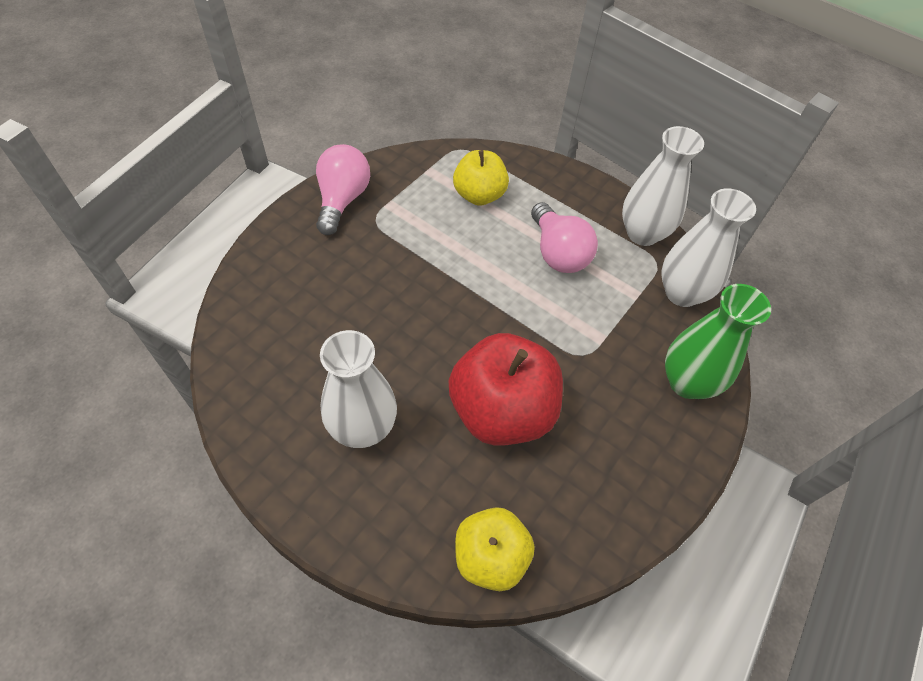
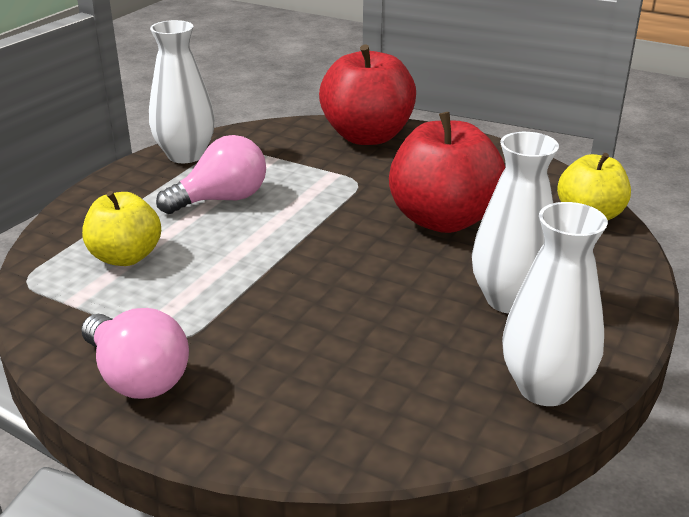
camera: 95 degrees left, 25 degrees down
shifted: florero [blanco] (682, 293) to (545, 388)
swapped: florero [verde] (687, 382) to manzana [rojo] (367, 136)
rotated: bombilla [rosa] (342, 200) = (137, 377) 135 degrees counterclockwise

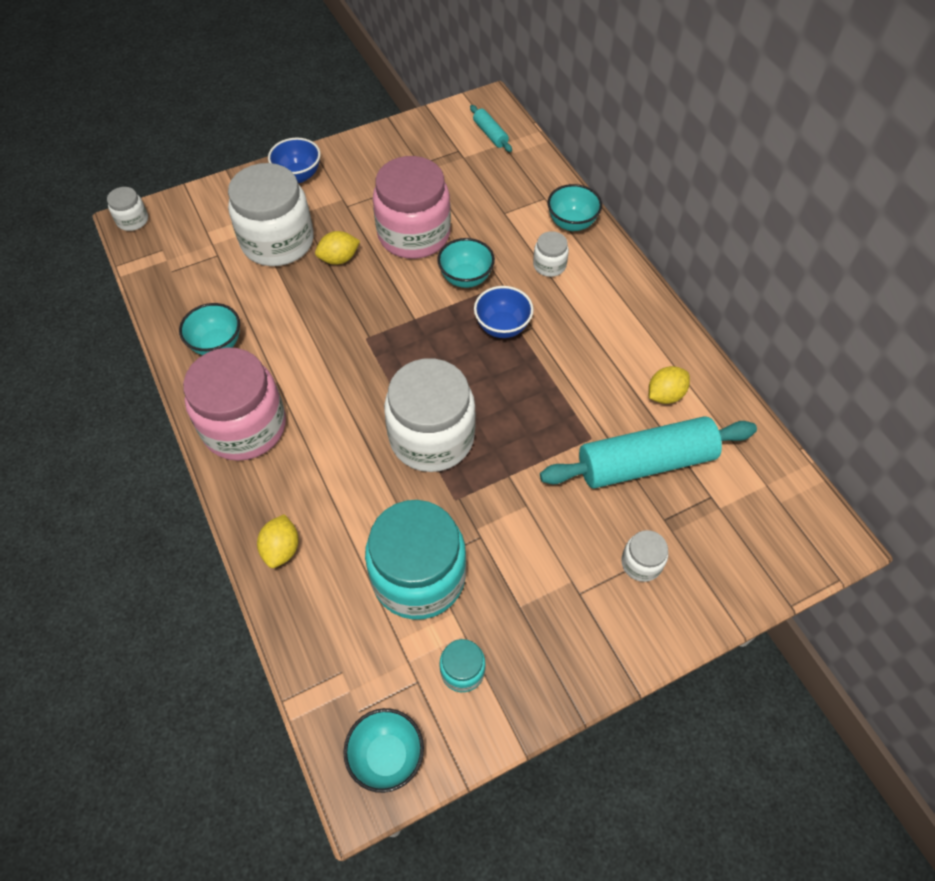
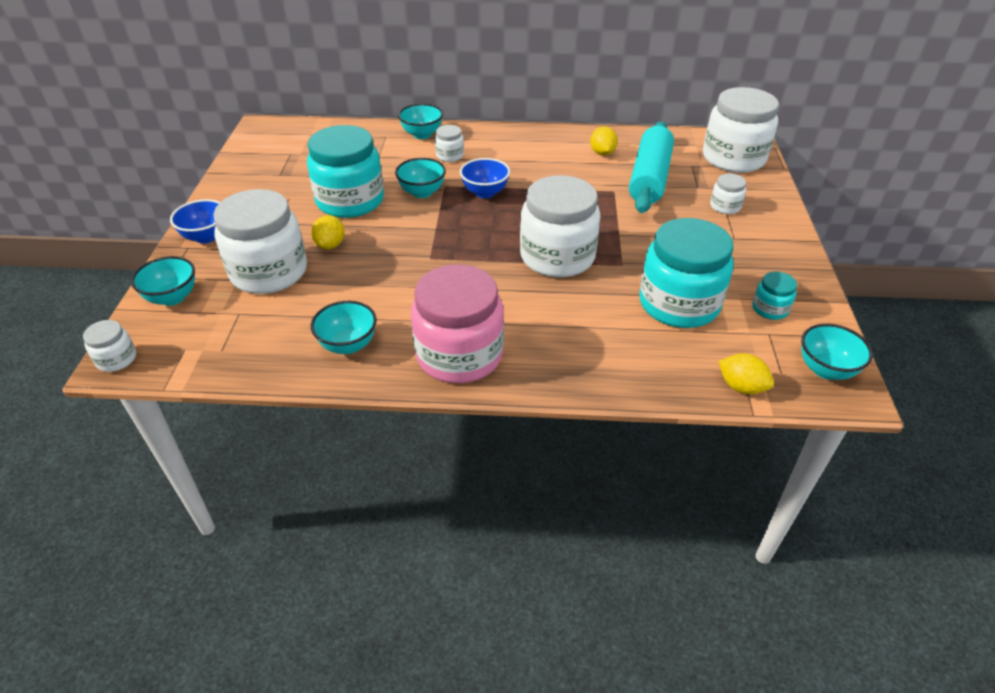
camera: 60 degrees left, 15 degrees down
gone: rodillo [turquesa] (490, 134)
new: cuenco [turquesa] (172, 298); tarro [blanco] (733, 158)
shifted: limón [amarillo] (281, 549) to (741, 387)
repainted: tarro [rosa] (414, 234) to tarro [turquesa] (350, 201)

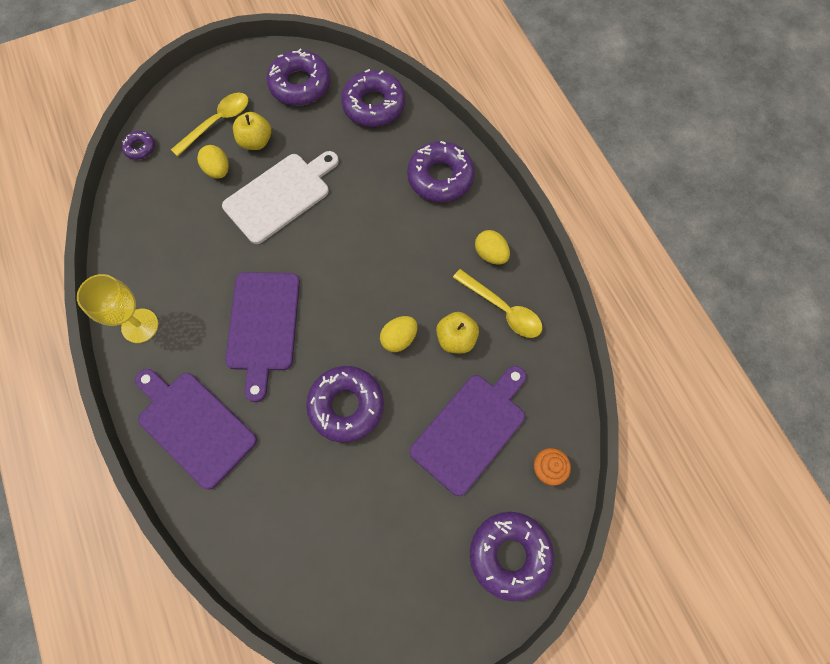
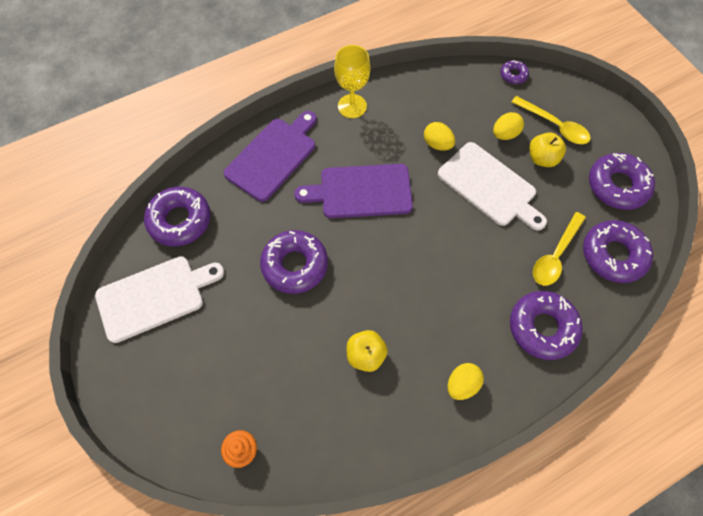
camera: 85 degrees right, 5 degrees down
gone: tabla de cortar [morado] (471, 429)
new: tabla de cortar [blanco] (154, 297)
shifted: rosquilla [morado] (509, 555) to (180, 220); huevo [amarillo] (399, 338) to (437, 144); cuchara [amarillo] (502, 309) to (555, 255)

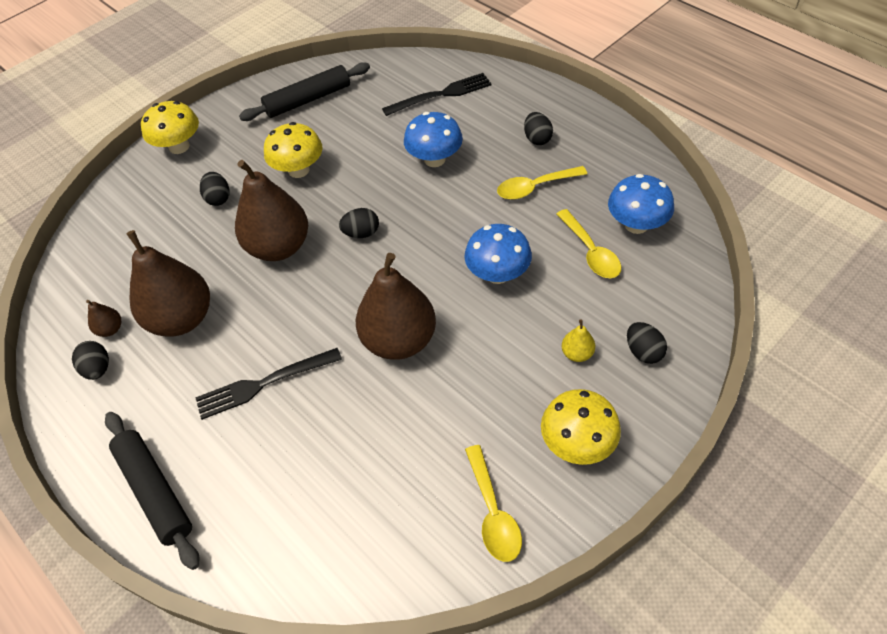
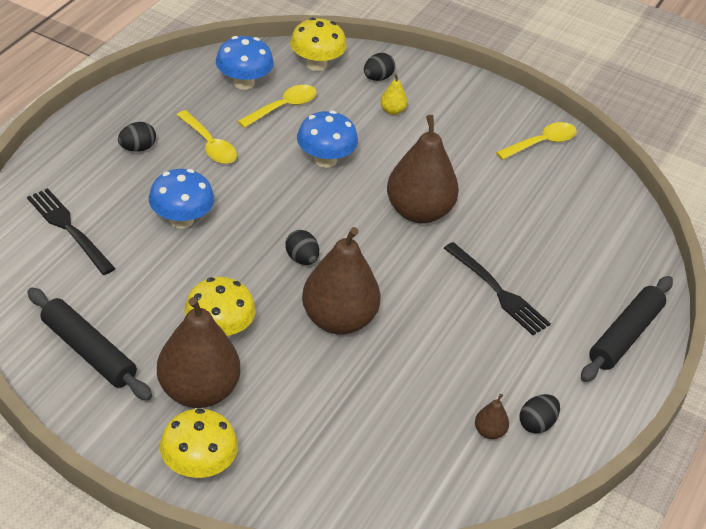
camera: 115 degrees left, 10 degrees down
gone: huevo [negro] (218, 198)
shifted: pera [marrón] (182, 319) to (198, 391); seta [amarillo] (577, 443) to (316, 64)

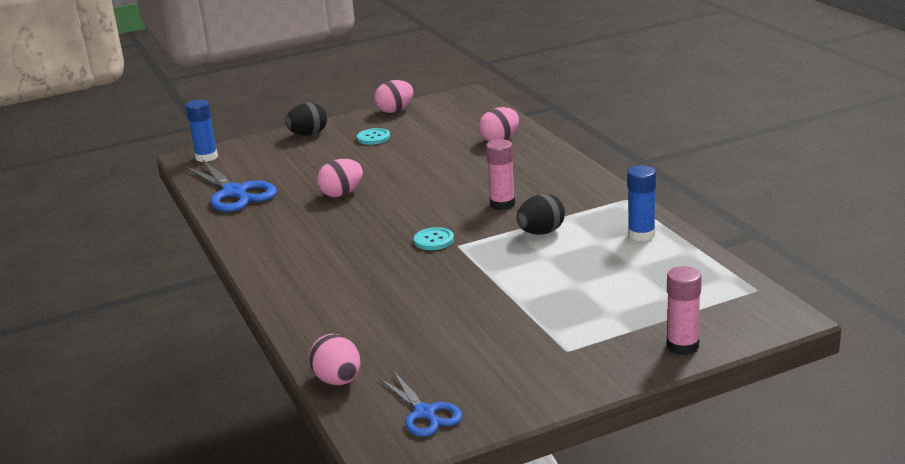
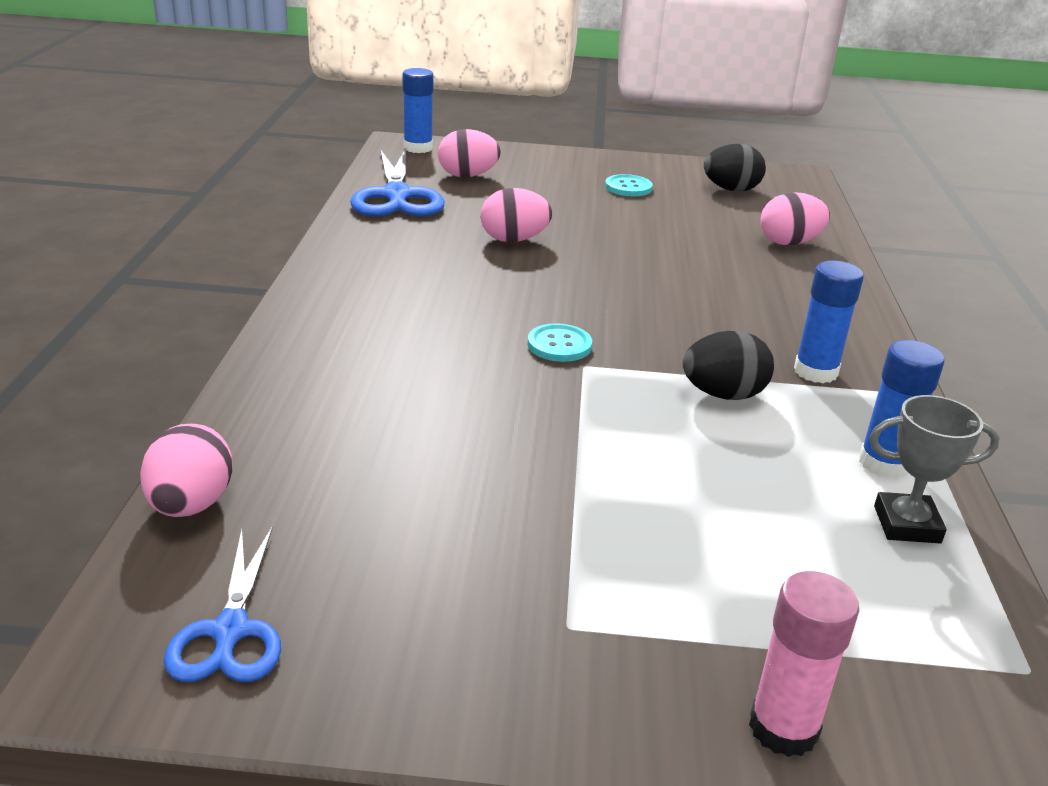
camera: 25 degrees right, 5 degrees up
gone: barra de pegamento [rosa] (502, 204)
new: barra de pegamento [azul] (815, 372); trofeo [gris] (907, 524)
shifted: huevo [rosa] (395, 111) to (467, 176); huevo [negro] (308, 134) to (731, 190)

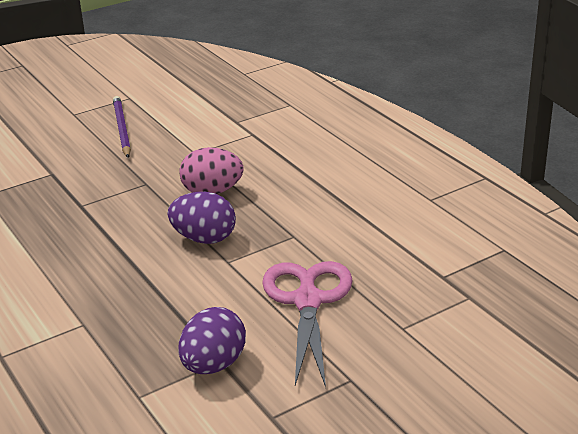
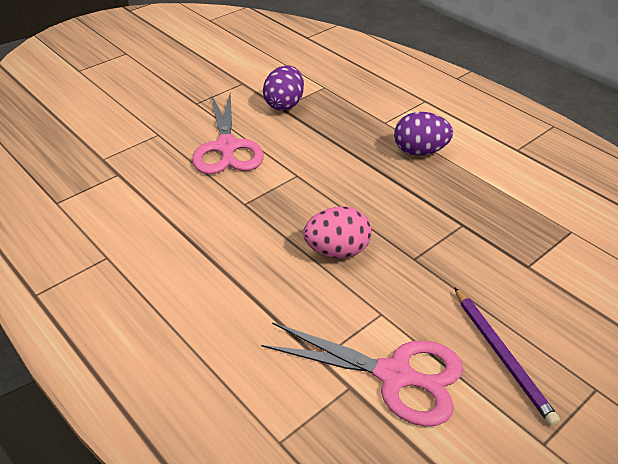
camera: 170 degrees right, 10 degrees up
new: tijeras [rosa] (395, 375)
shifted: huevo [morado] (204, 238) to (420, 151)

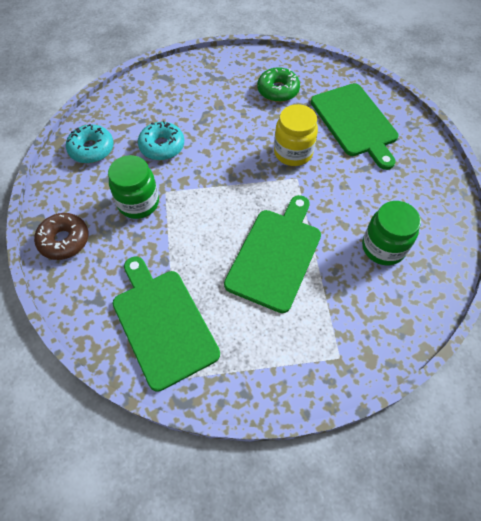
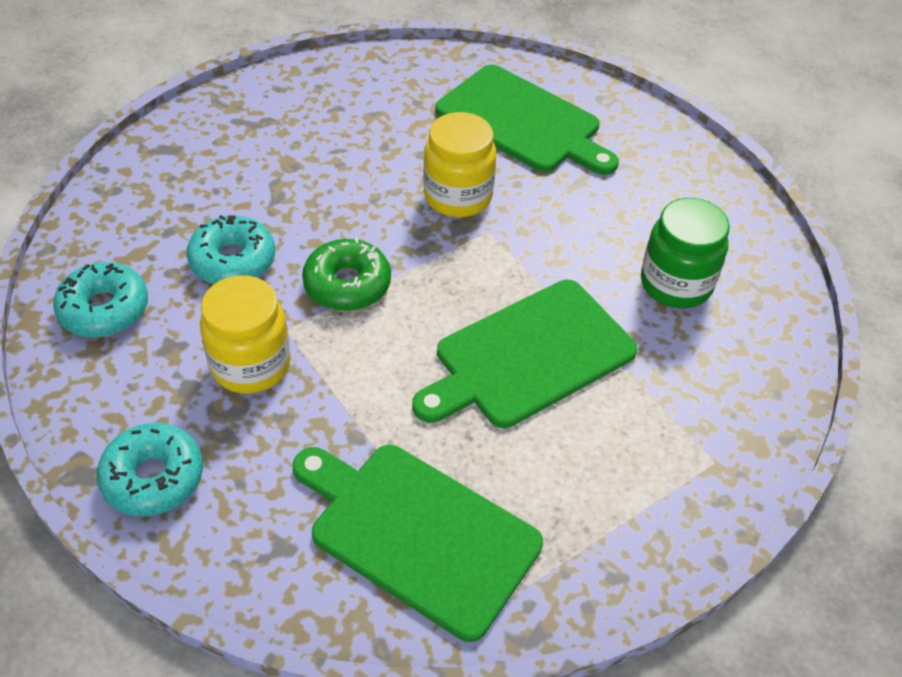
camera: 30 degrees left, 10 degrees down
shifted: rosquilla [verde] (278, 90) to (347, 284)
repainted: rosquilla [marrón] (64, 240) to rosquilla [turquesa] (153, 477); tarro [verde] (138, 203) to tarro [amarillo] (251, 365)
rotated: tabla de cortar [verde] (275, 255) = (529, 356) 120 degrees counterclockwise

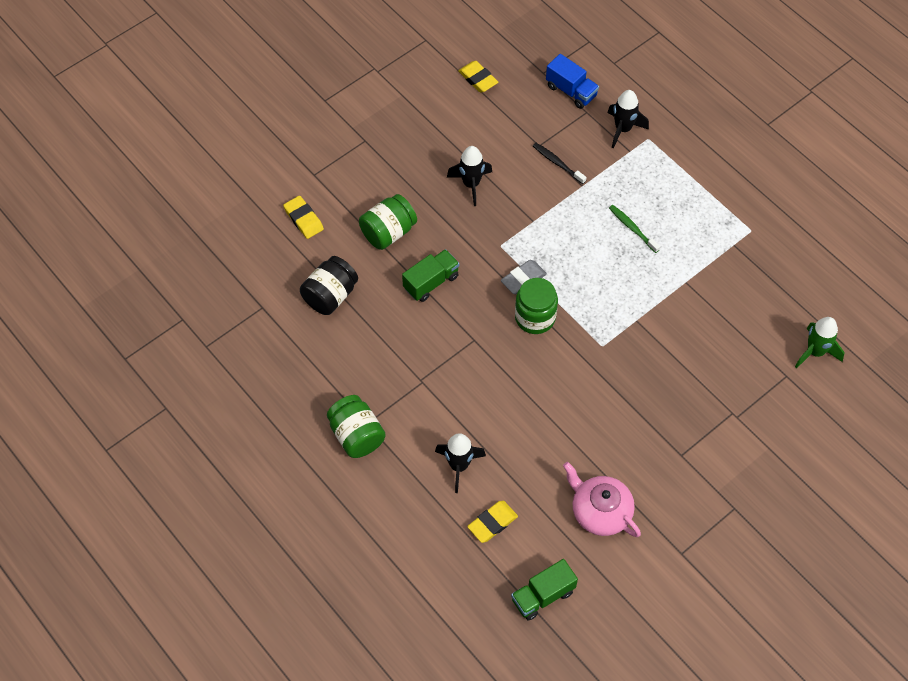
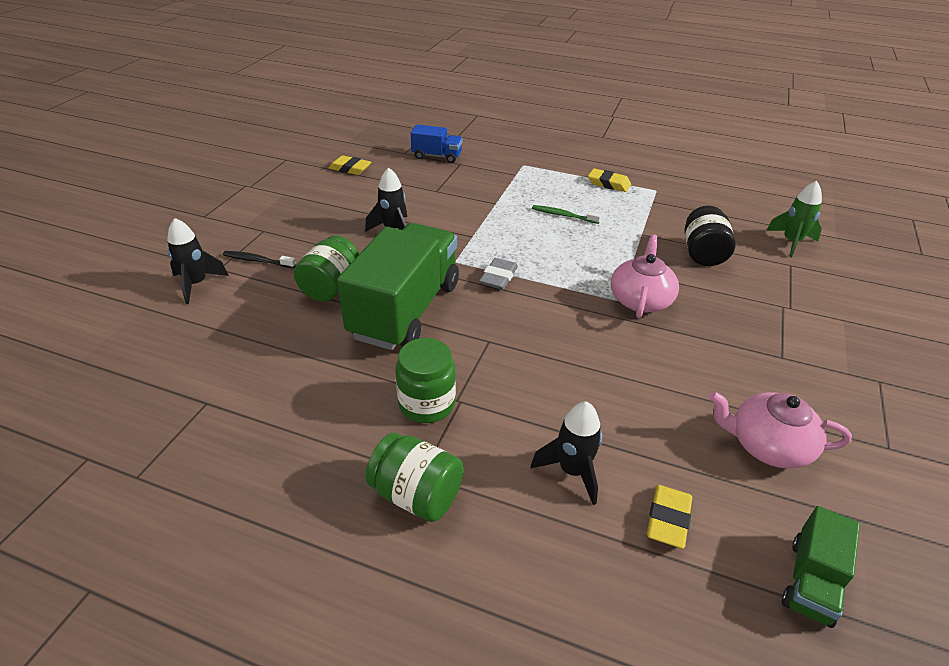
camera: 30 degrees left, 20 degrees down
new: tetera [rosa] (640, 299)
shifted: cohete [negro] (623, 129) to (196, 284); cepillo de dientes [negro] (557, 163) to (257, 261); tarro [verde] (535, 317) to (427, 403); goma de borrar [amarillo] (303, 219) to (608, 183); tarro [negro] (330, 296) to (703, 253)
scaled: camión [verde] (431, 282) = (405, 310) x2.09

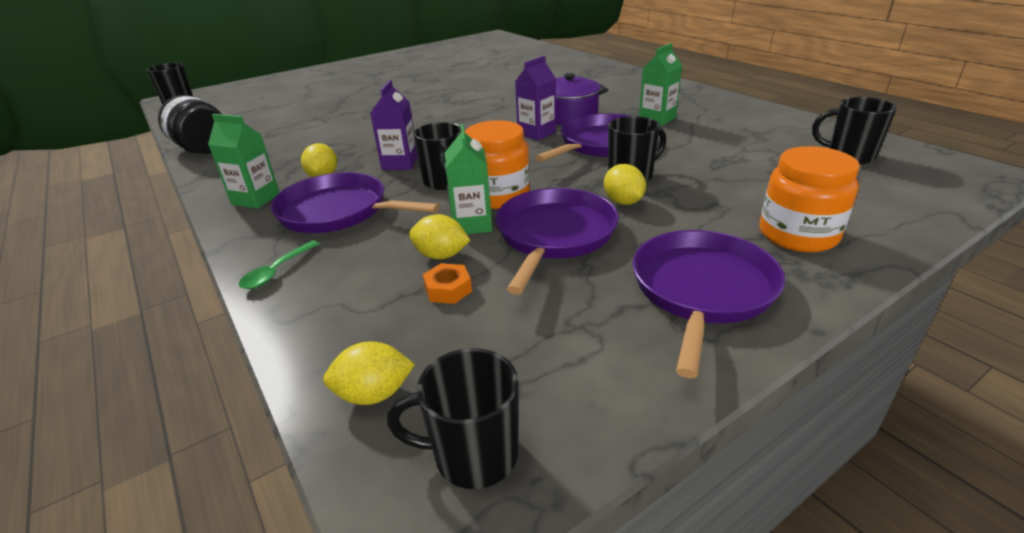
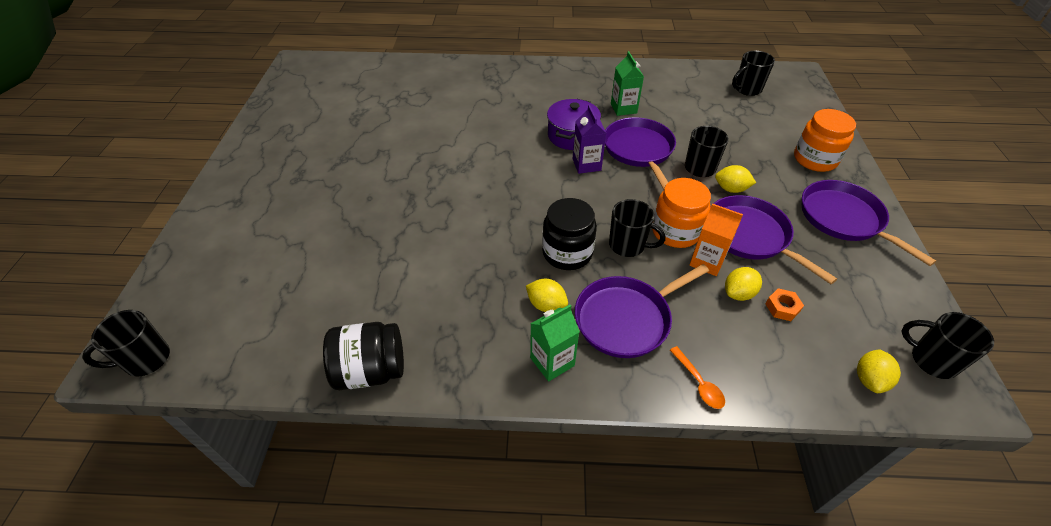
camera: 55 degrees left, 15 degrees up
swapped: cartón de leche [morado] (400, 163) to tarro [negro] (567, 253)
repainted: cuchara [verde] (277, 271) to cuchara [naranja] (699, 383); cartón de leche [verde] (472, 224) to cartón de leche [naranja] (707, 262)
rotated: taza [negro] (473, 455) = (931, 360) 90 degrees clockwise

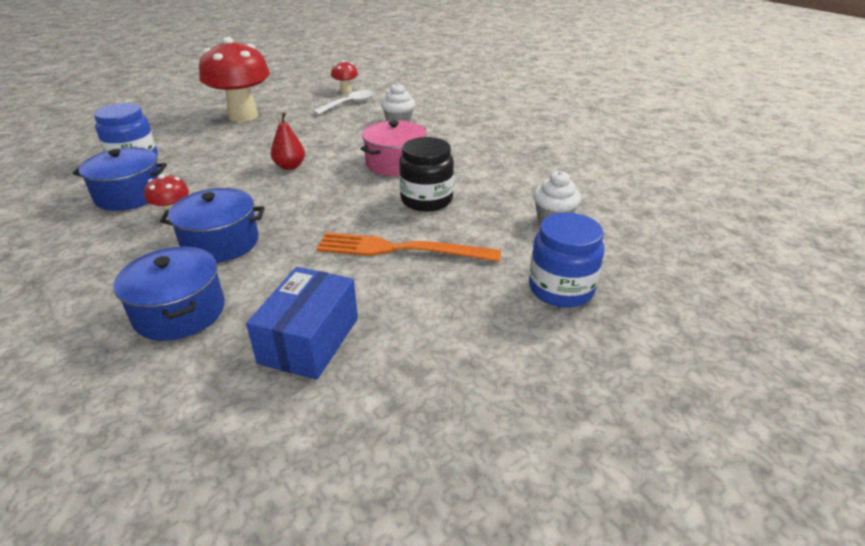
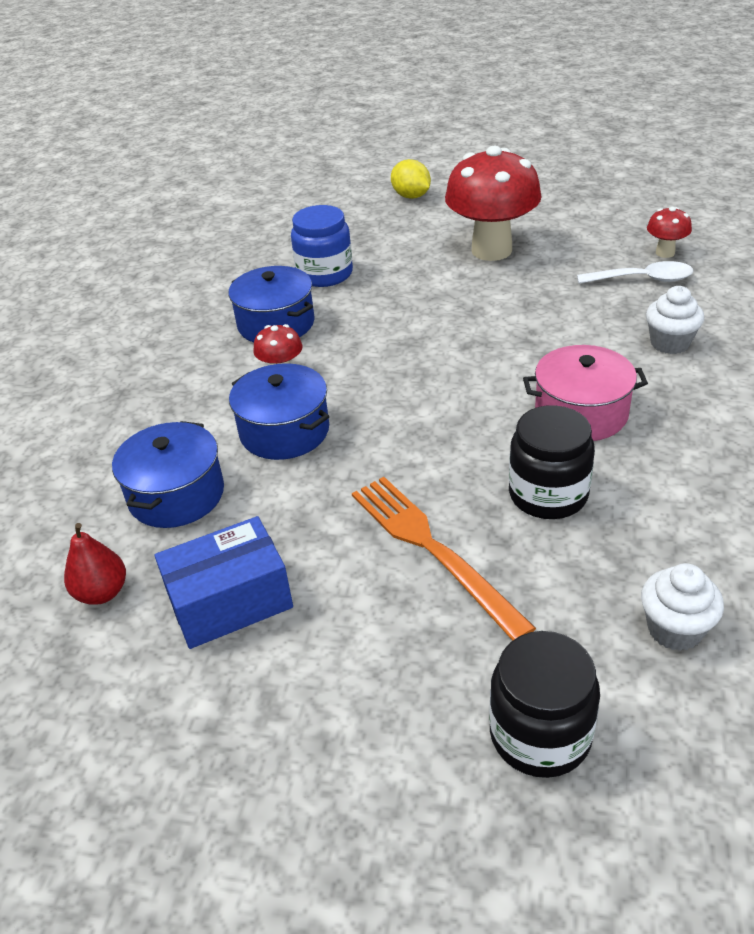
camera: 50 degrees right, 5 degrees up
new: limón [amarillo] (411, 196)
shifted: pera [rojo] (290, 166) to (102, 593)
repainted: tarro [azul] (561, 289) to tarro [negro] (540, 734)

